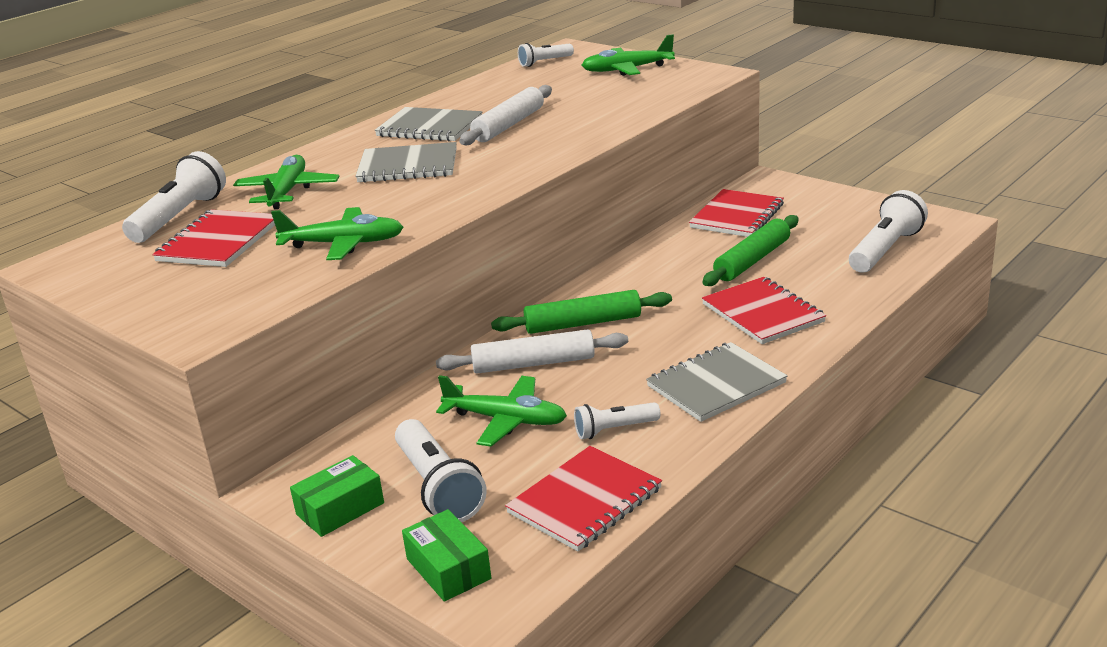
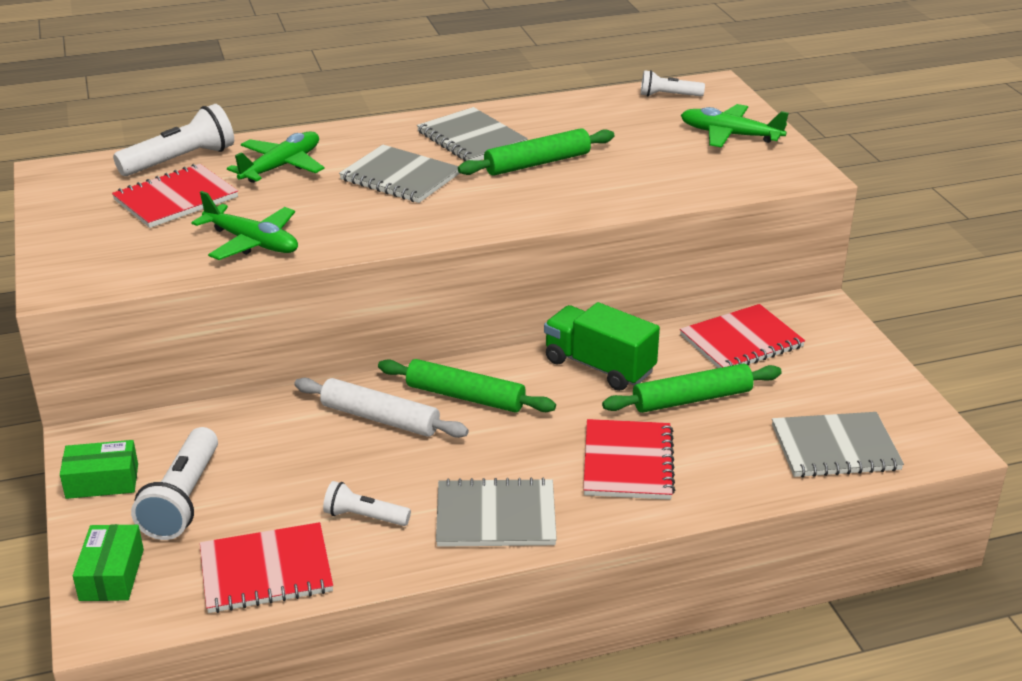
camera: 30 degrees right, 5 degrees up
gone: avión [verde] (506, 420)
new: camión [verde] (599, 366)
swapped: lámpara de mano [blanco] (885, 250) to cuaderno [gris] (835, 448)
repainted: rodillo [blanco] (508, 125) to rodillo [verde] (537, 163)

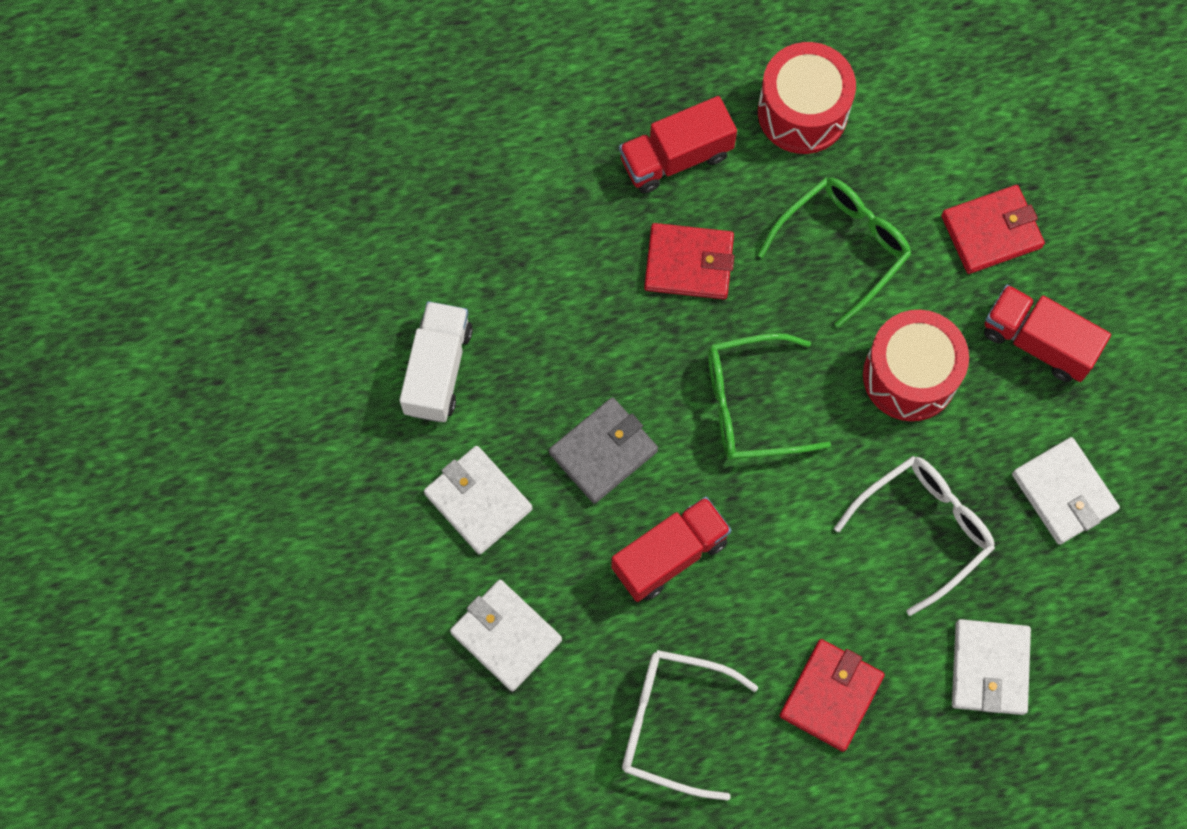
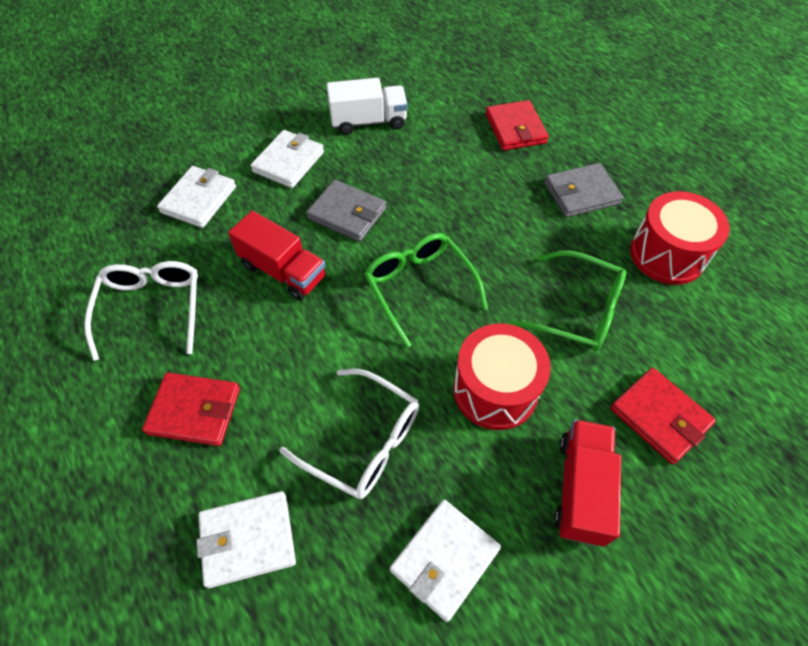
camera: 70 degrees right, 15 degrees down
shifted: cartera [rojo] (689, 263) to (515, 129)
swapped: camión [rojo] (676, 157) to cartera [gris] (581, 193)

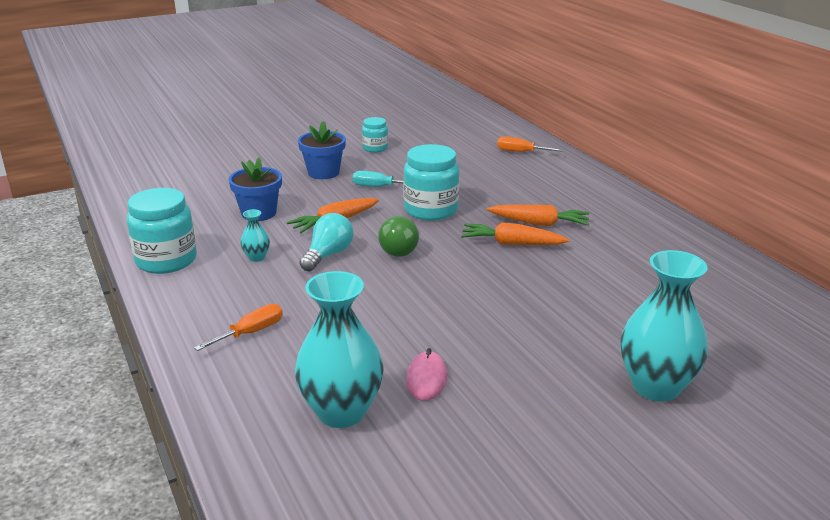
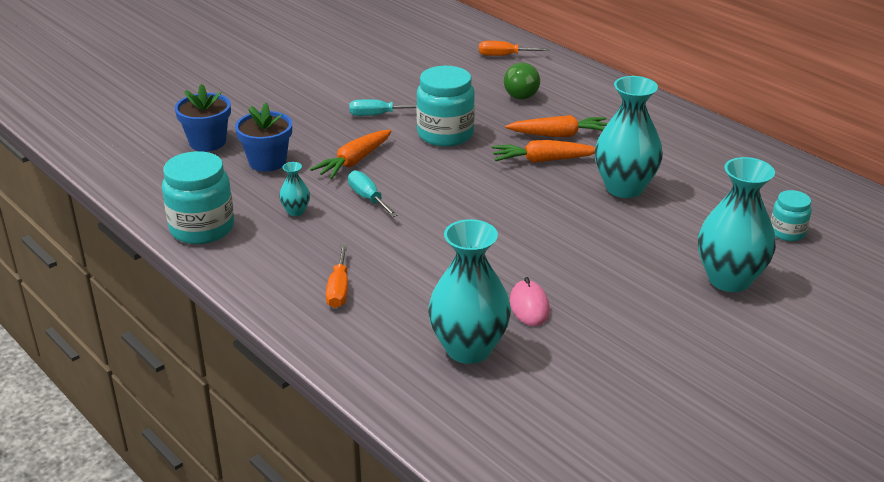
camera: 15 degrees left, 5 degrees up
new: florero [turquesa] (624, 188)
shifted: maceta [azul] (323, 173) to (207, 142); bombilla [verde] (400, 248) to (519, 92); tarro [turquesa] (375, 148) to (787, 232)
swapped: bombilla [turquesa] (328, 255) to destornillador [turquesa] (368, 198)
rotated: destornillador [naranja] (251, 333) = (339, 289) 150 degrees clockwise

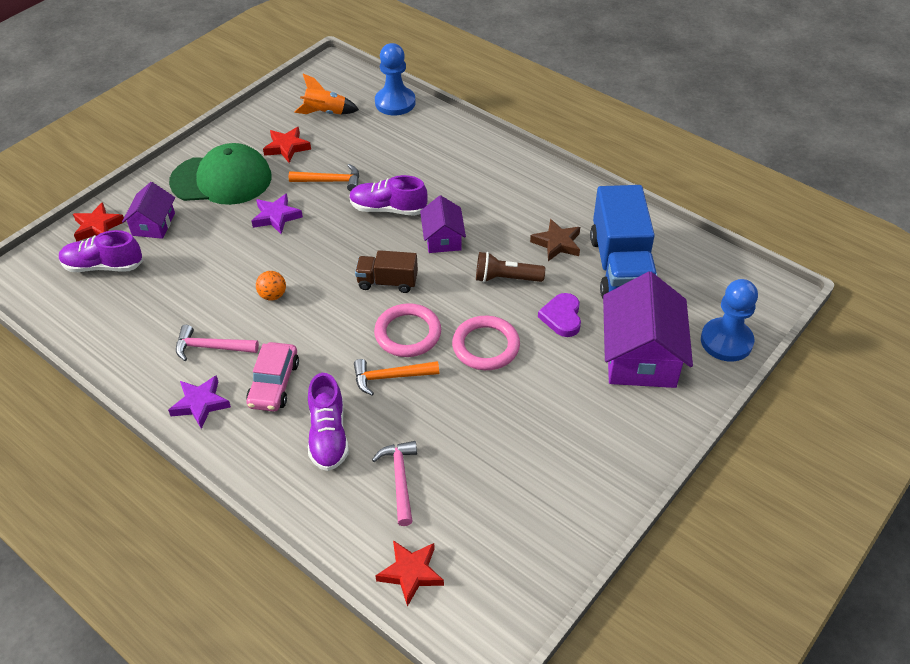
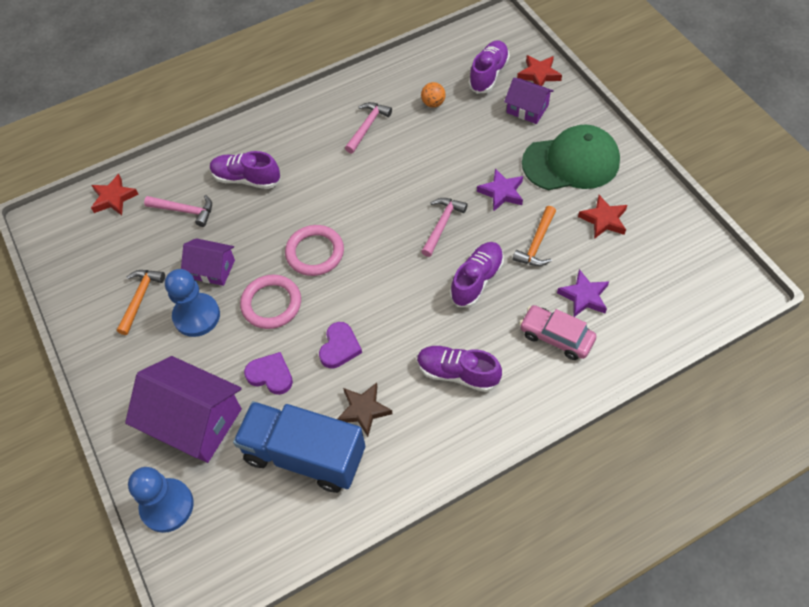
camera: 115 degrees right, 10 degrees up
gone: cohete [naranja] (325, 113); camión [marrón] (387, 282)
new: zapato [morado] (457, 373); martillo [rosa] (442, 225)
shifted: martillo [naranja] (390, 377) to (140, 298); peón [azul] (395, 103) to (196, 316); casa [morado] (443, 238) to (212, 269); pelota [naranja] (273, 295) to (433, 103); coche [rosa] (274, 384) to (556, 337); estrella [morado] (200, 404) to (584, 296)
swapped: lámpara de mano [marrón] (506, 278) to corazón [morado] (339, 347)
rotated: gorra [verde] (222, 179) = (571, 162) 120 degrees counterclockwise

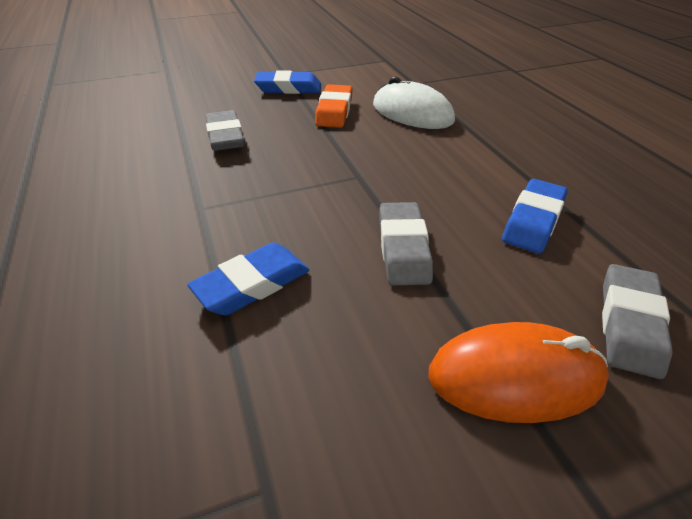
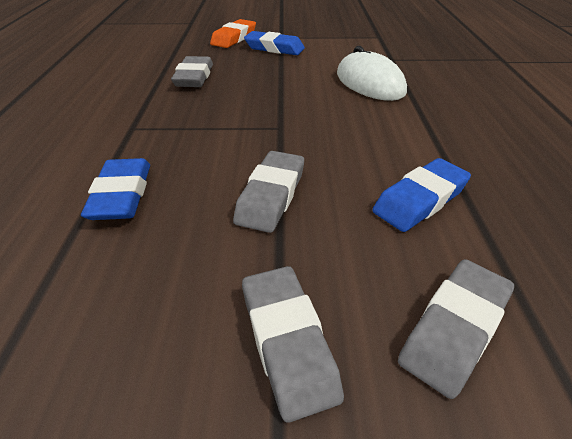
camera: 20 degrees right, 0 degrees up
shifted: goma de borrar [naranja] (334, 111) to (234, 38)
swapped: ratón [naranja] (515, 377) to goma de borrar [gris] (288, 342)
rotated: goma de borrar [azul] (252, 284) = (122, 195) 75 degrees counterclockwise

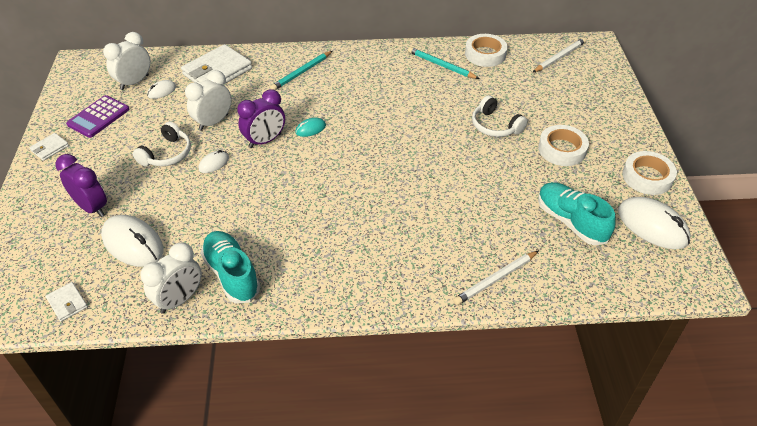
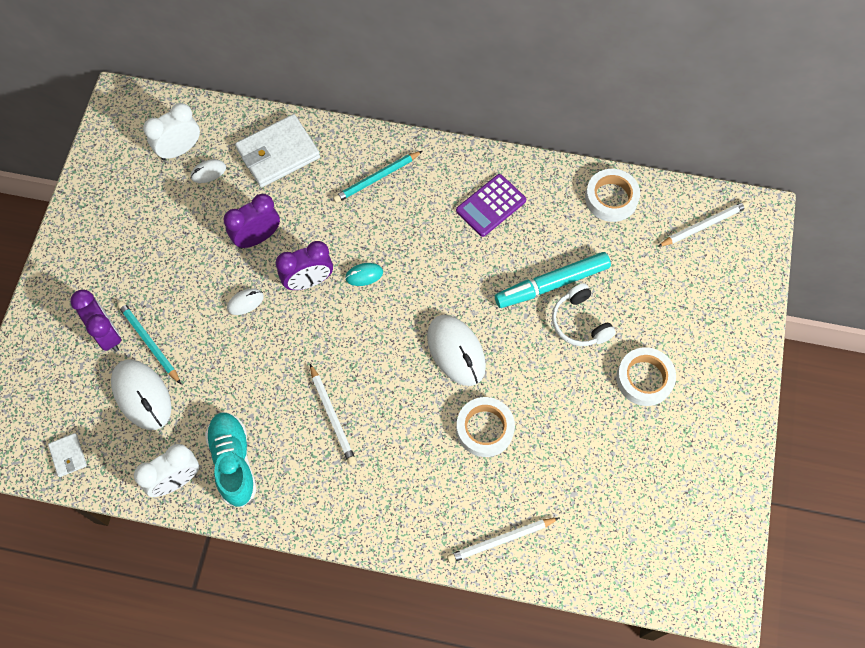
camera: 15 degrees right, 20 degrees up
gone: cartera [blanco] (50, 148); auriculares [blanco] (167, 154); zapato [turquesa] (571, 221)
new: lápiz [blanco] (332, 416); rotulador [turquesa] (552, 284)
shifted: lápiz [turquesa] (441, 65) to (149, 342); ratón [blanco] (652, 226) to (456, 351); calculadora [morado] (98, 117) to (491, 205); cinta adhesiva [blanco] (647, 177) to (485, 429)
repainted: despertador [blanco] (213, 122) to despertador [morado] (257, 237)

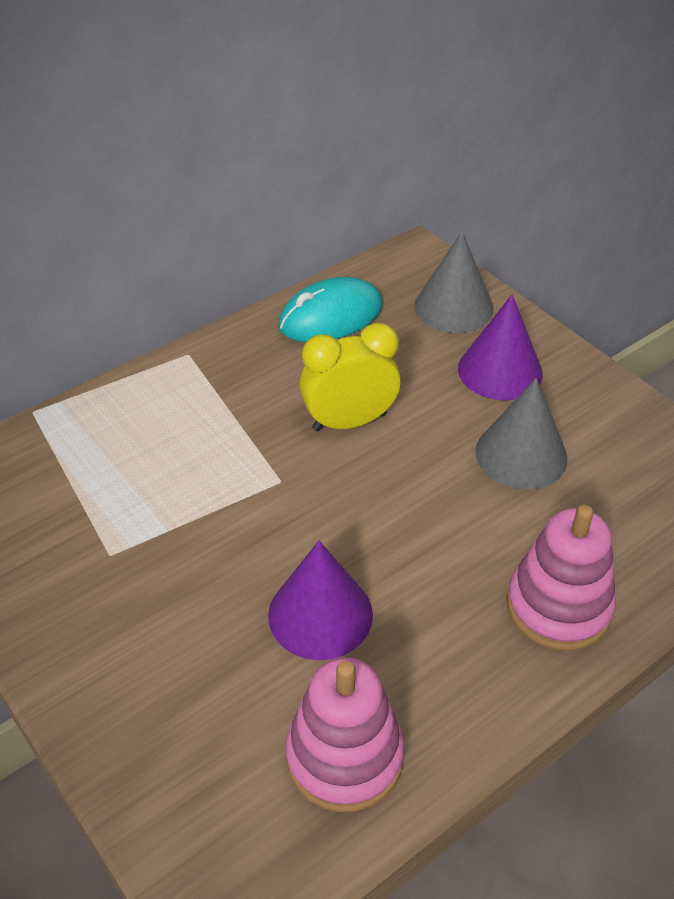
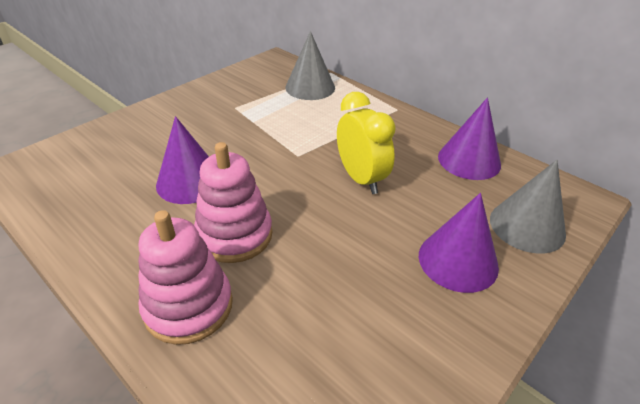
camera: 80 degrees right, 5 degrees down
shifted: juguete apilable [rosa] (344, 756) to (234, 235); cono [gris] (521, 454) to (310, 87)
swapped: ratón [turquesa] (331, 316) to cono [morado] (469, 160)

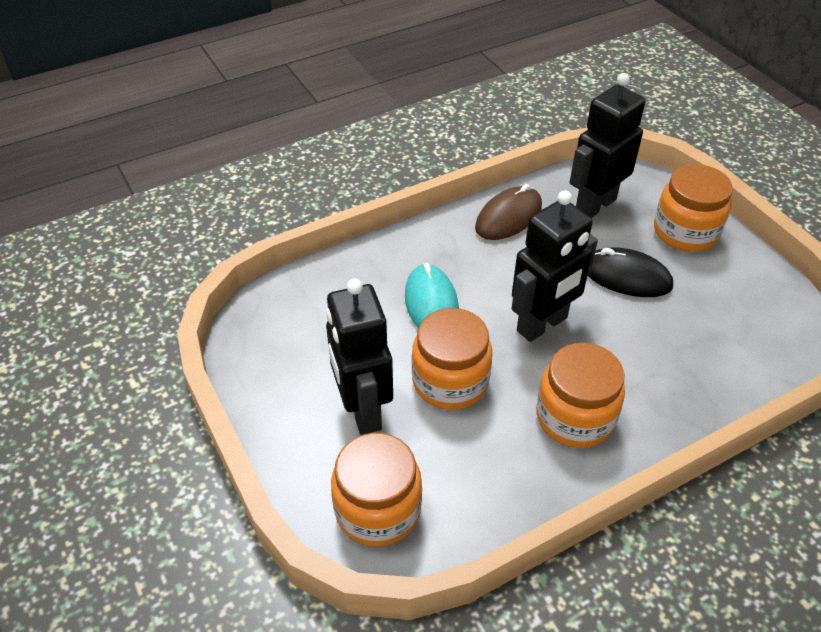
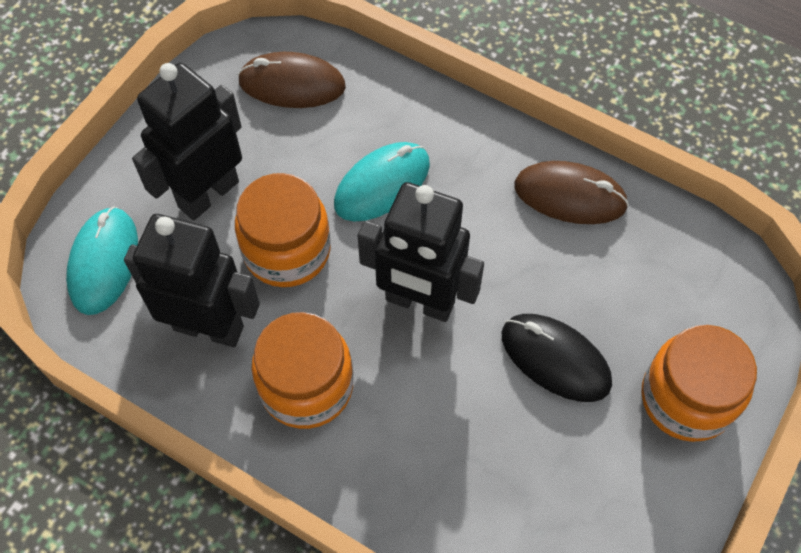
camera: 60 degrees right, 15 degrees up
new: ratón [marrón] (292, 84)
shifted: robot [negro] (595, 205) to (209, 327)
swapped: tarro [naranja] (378, 510) to ratón [turquesa] (104, 262)
rotated: ratón [negro] (626, 277) = (555, 359) 45 degrees counterclockwise

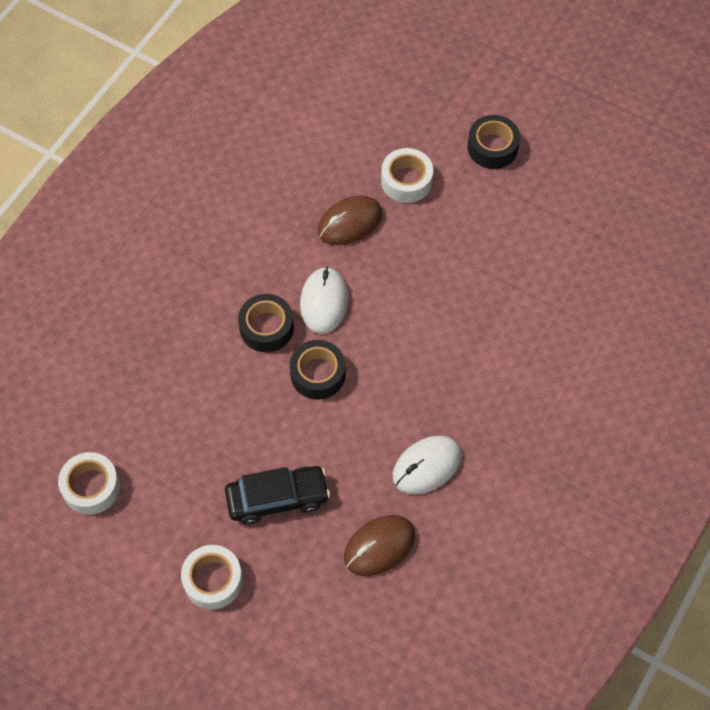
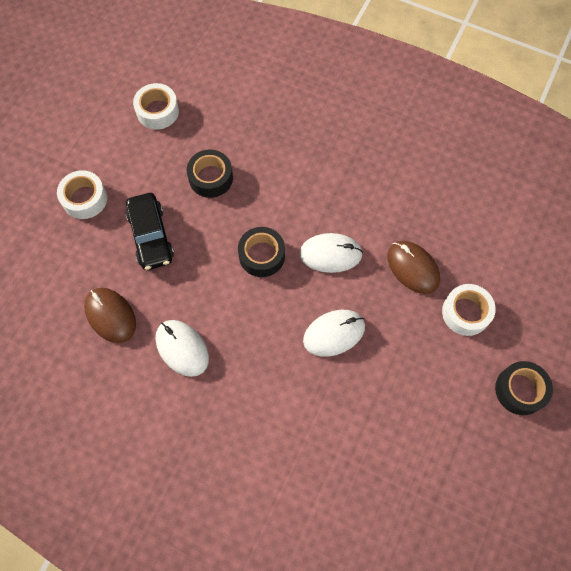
camera: 85 degrees right, 5 degrees up
new: ratón [blanco] (334, 333)
shifted: cinta adhesiva [negro] (266, 328) to (211, 178)

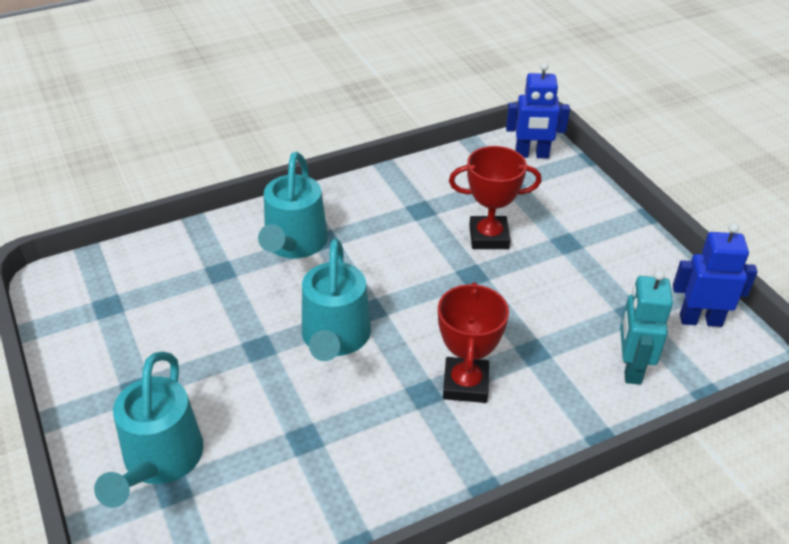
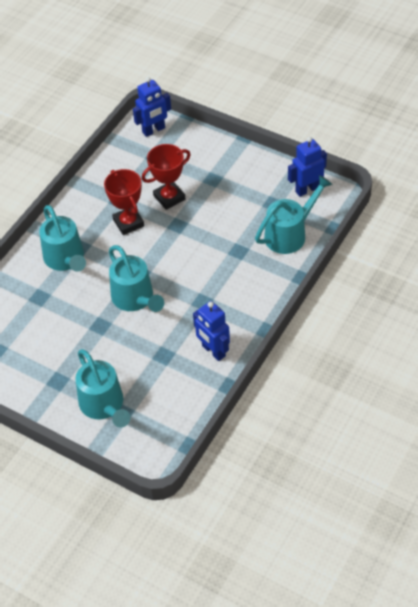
camera: 30 degrees left, 10 degrees up
new: robot [azul] (213, 351)
shifted: trofeo [rojo] (465, 384) to (128, 223)
swapped: robot [turquesa] (631, 368) to regadera [turquesa] (290, 233)

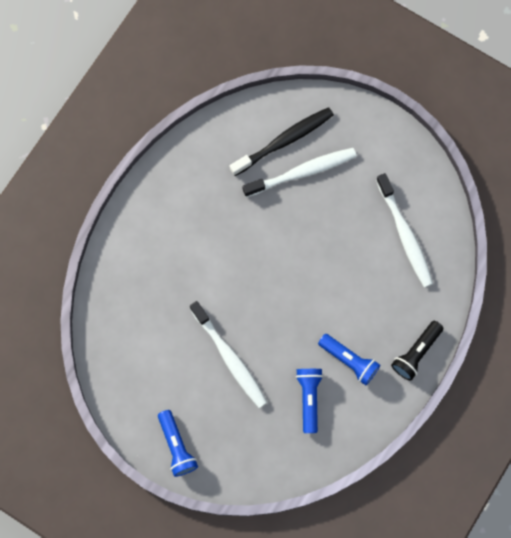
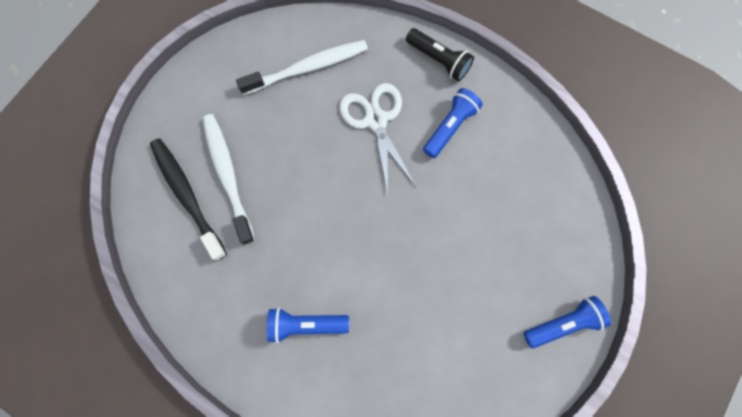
camera: 90 degrees left, 0 degrees up
gone: cepillo de dientes [blanco] (230, 358)
new: tijeras [blanco] (376, 120)
shifted: lámpara de mano [azul] (309, 398) to (306, 324)

